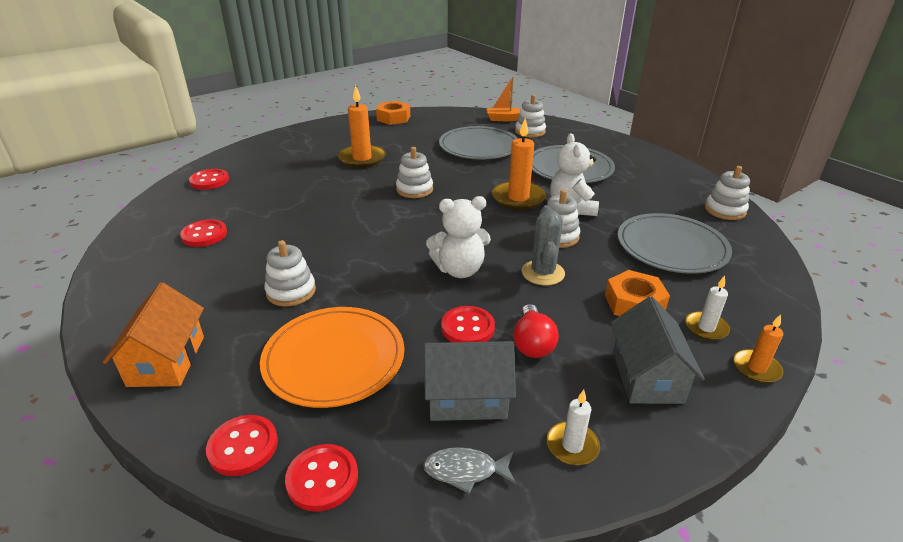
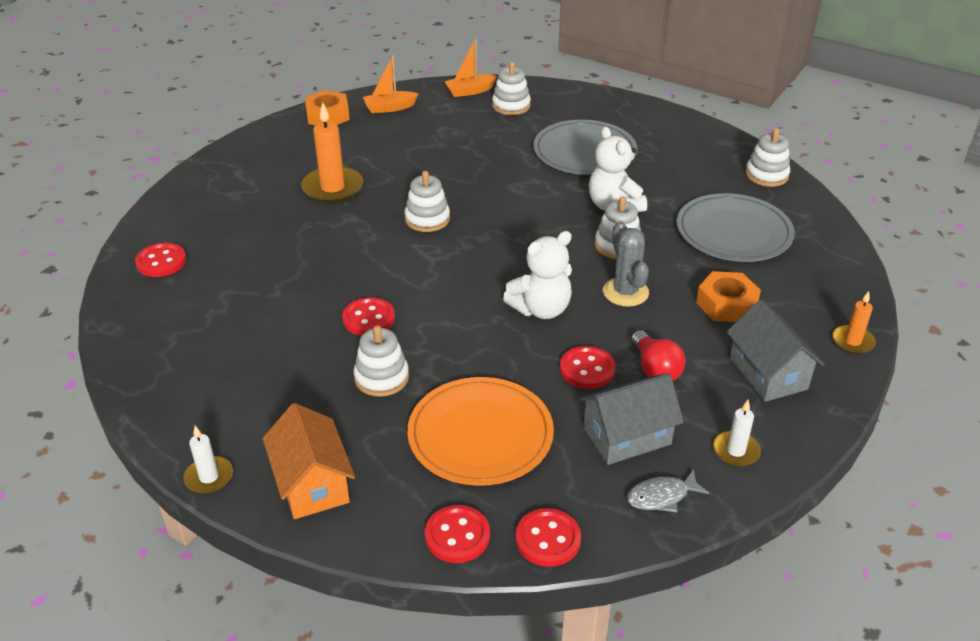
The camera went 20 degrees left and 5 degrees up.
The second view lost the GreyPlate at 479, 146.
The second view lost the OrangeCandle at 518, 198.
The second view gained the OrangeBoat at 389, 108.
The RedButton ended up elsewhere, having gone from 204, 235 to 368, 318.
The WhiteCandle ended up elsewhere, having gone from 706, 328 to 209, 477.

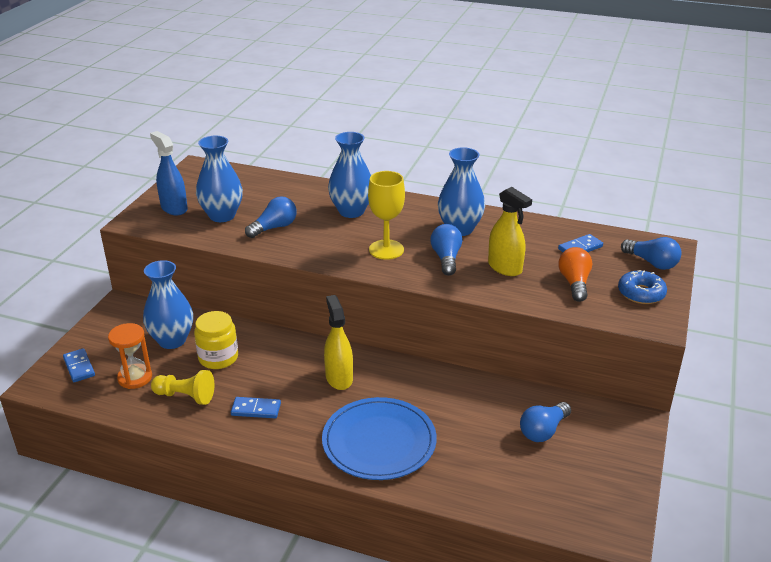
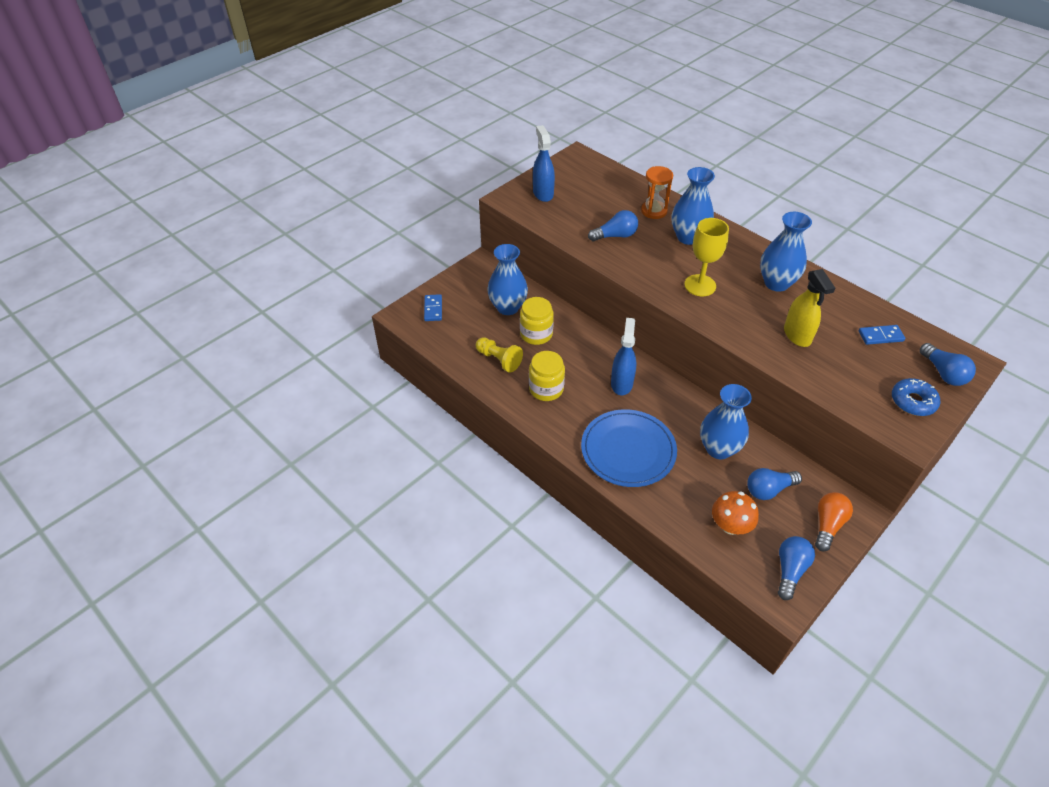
The camera went 25 degrees right and 15 degrees up.
The second view gained the OrangeMushroom at 730, 525.
The OrangeHourglass ended up elsewhere, having gone from 135, 378 to 654, 211.
The BlueVase ended up elsewhere, having gone from 222, 216 to 718, 449.
The BlueLightBulb ended up elsewhere, having gone from 446, 258 to 790, 570.
The OrangeLightBulb ended up elsewhere, having gone from 574, 283 to 827, 525.
Where the BlueDomino stood at 256, 409, the YellowJar came to stand at 546, 389.
What was the YellowSprayBottle at 339, 378 turned into the BlueSprayBottle at 621, 383.

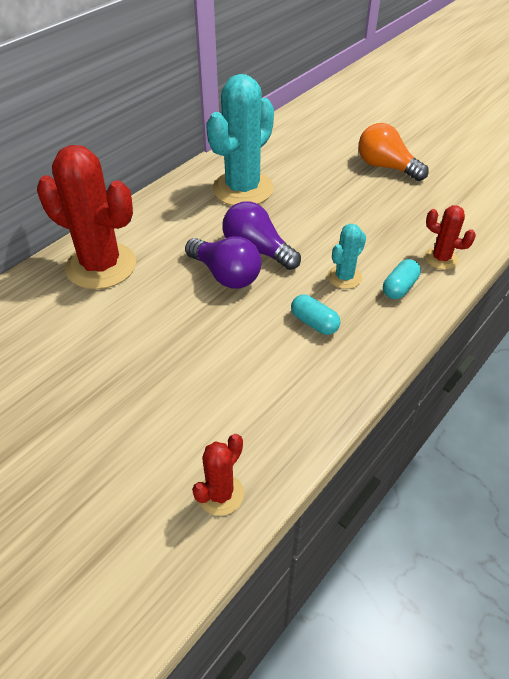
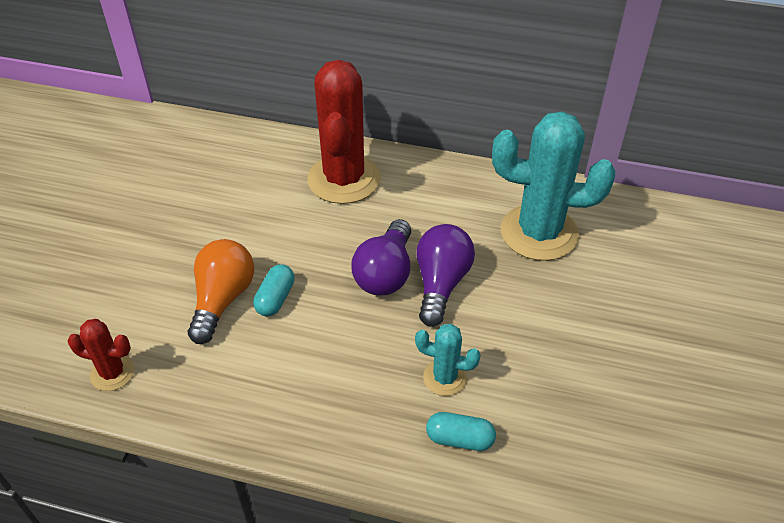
The camera went 65 degrees right and 0 degrees up.
The second view lost the RedCactus at 441, 258.
The TurquoiseCapsule ended up elsewhere, having gone from 314, 323 to 275, 298.
The OrangeLightBulb ended up elsewhere, having gone from 386, 167 to 222, 299.

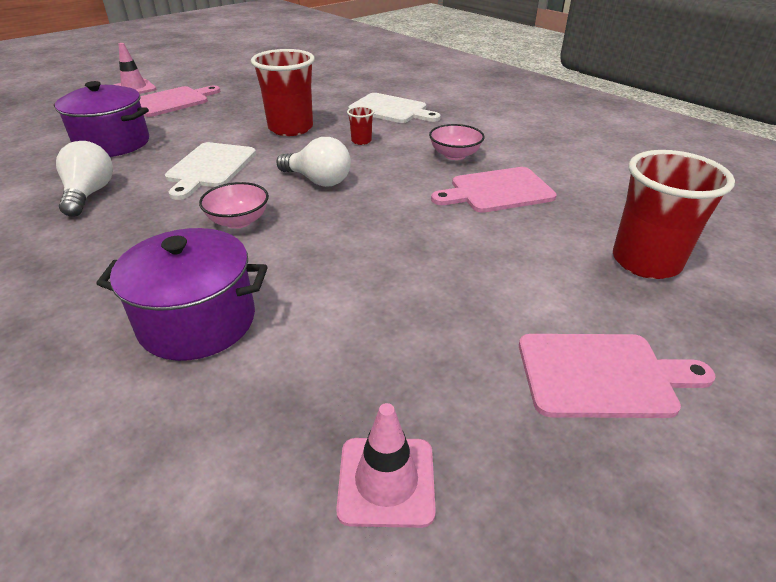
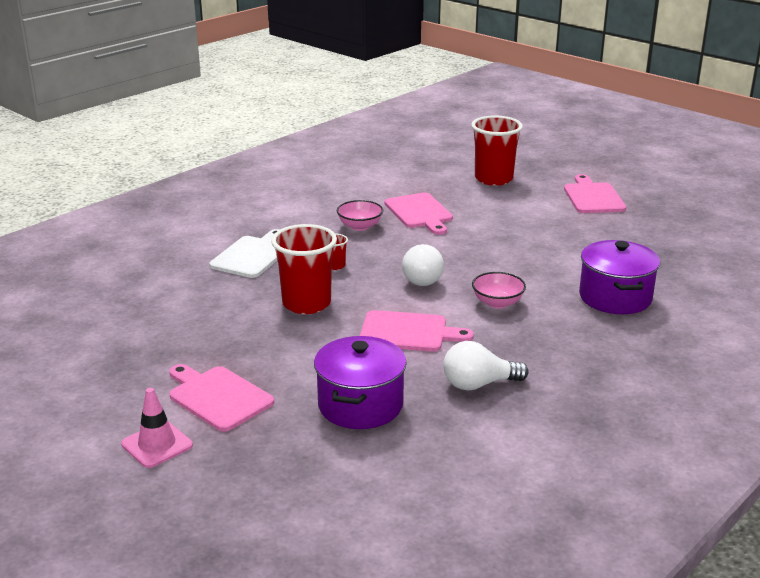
The camera went 95 degrees left and 10 degrees down.
The second view lost the PinkTrafficCone at 386, 481.
What was the WhiteCuttingBoard at 210, 167 turned into the PinkCuttingBoard at 408, 332.
The WhiteLightBulb at 318, 181 ended up facing another way, 150 degrees clockwise from before.

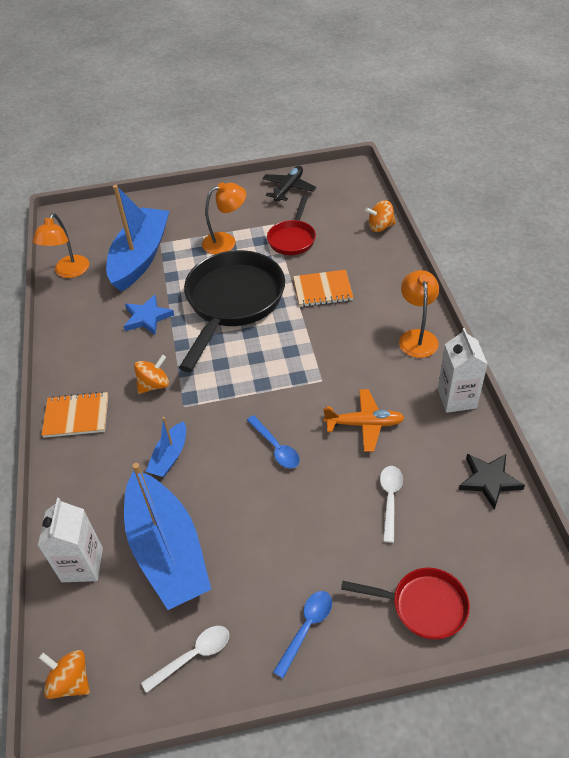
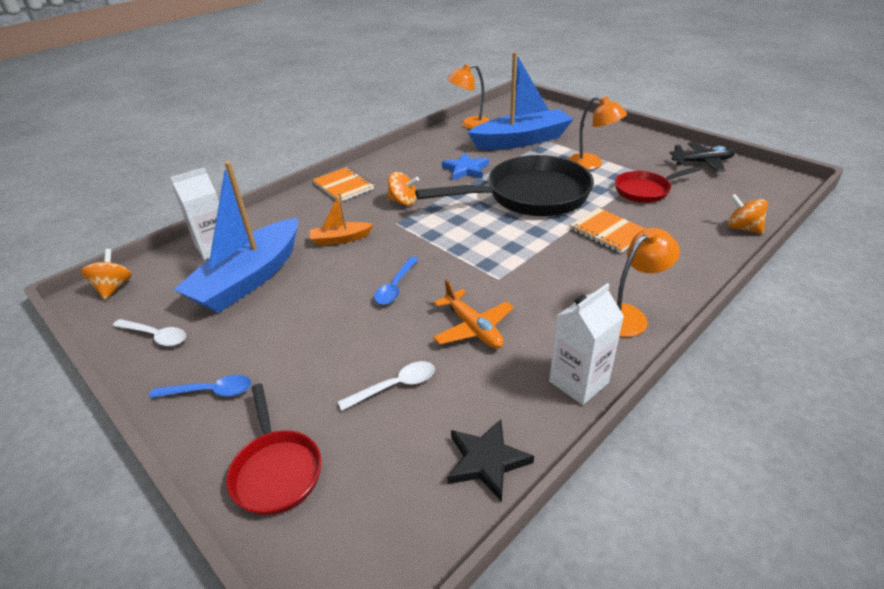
The camera went 55 degrees right and 10 degrees down.
What was the BlueBoat at 169, 456 turned into the OrangeBoat at 340, 239.

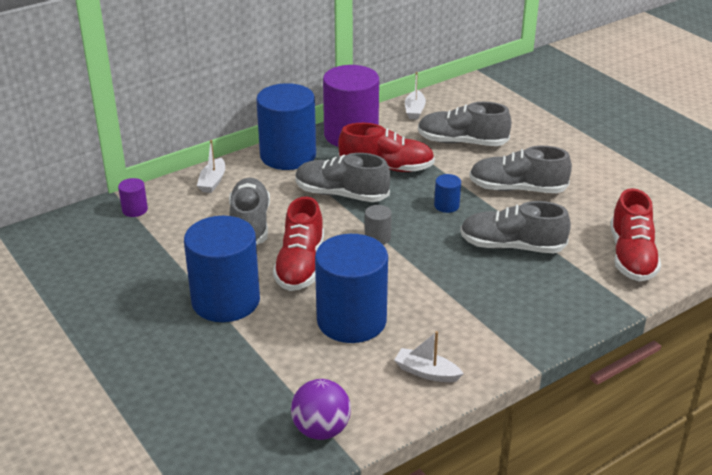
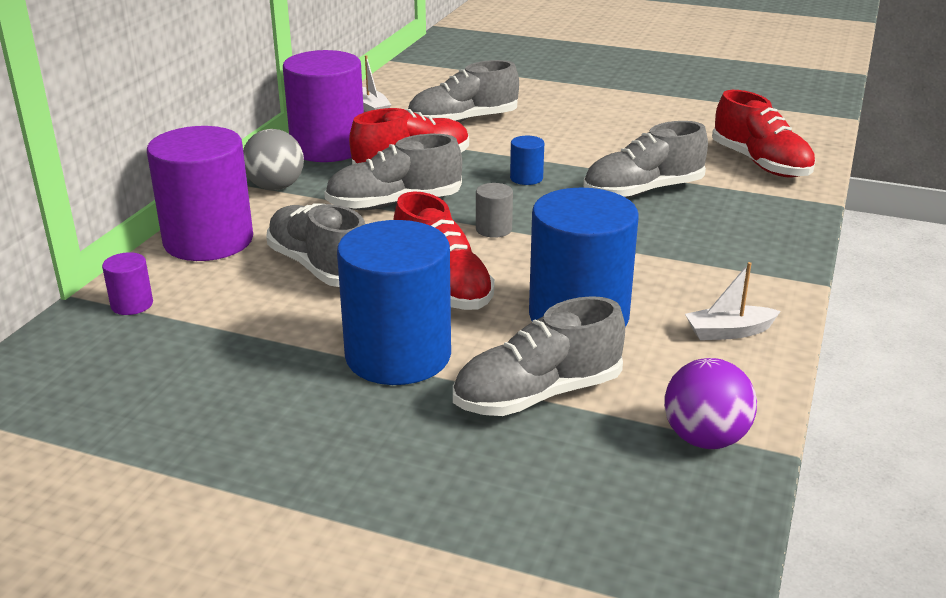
The camera went 35 degrees left and 5 degrees down.
The GreyShoe ended up elsewhere, having gone from 517, 189 to 538, 395.
Where the WhiteBoat stood at 212, 181, the PurpleCylinder came to stand at 208, 241.
Where the BlueCylinder stood at 288, 155, the GreyBall came to stand at 275, 187.

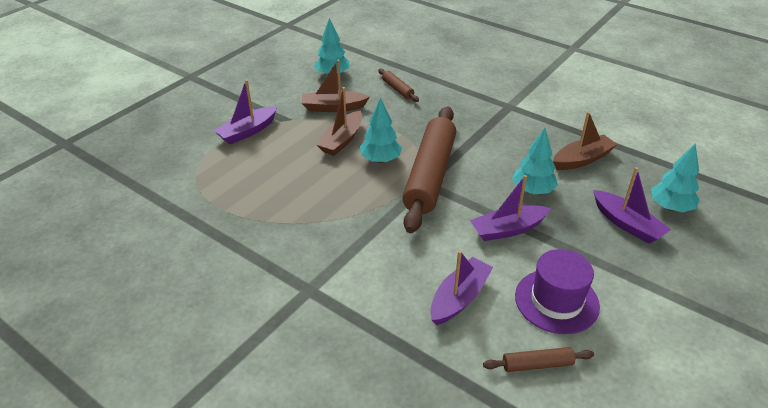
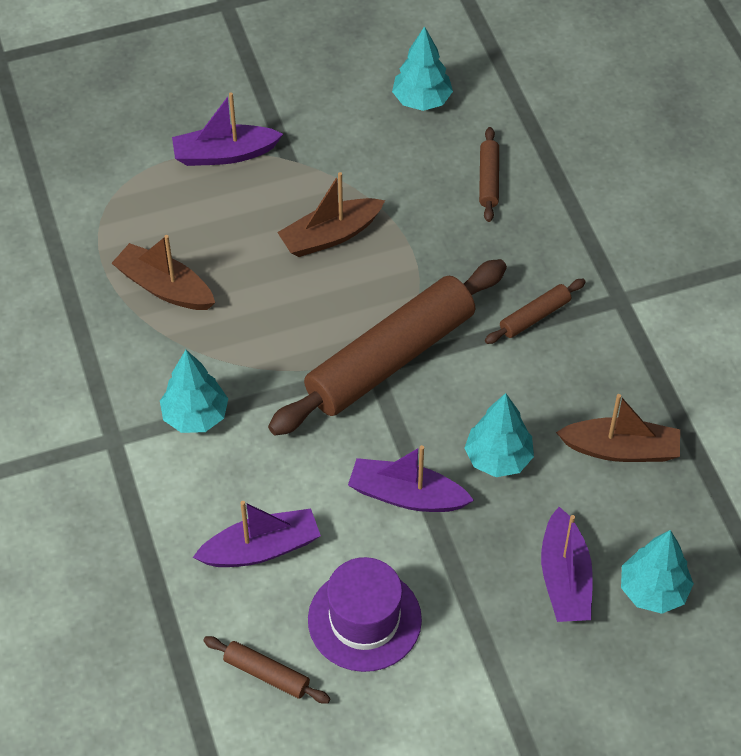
The camera went 35 degrees right and 15 degrees up.
The second view gained the BrownRollingPin at 535, 317.
The BrownBoat ended up elsewhere, having gone from 333, 107 to 164, 287.
The TurquoiseTree ended up elsewhere, having gone from 380, 160 to 195, 416.

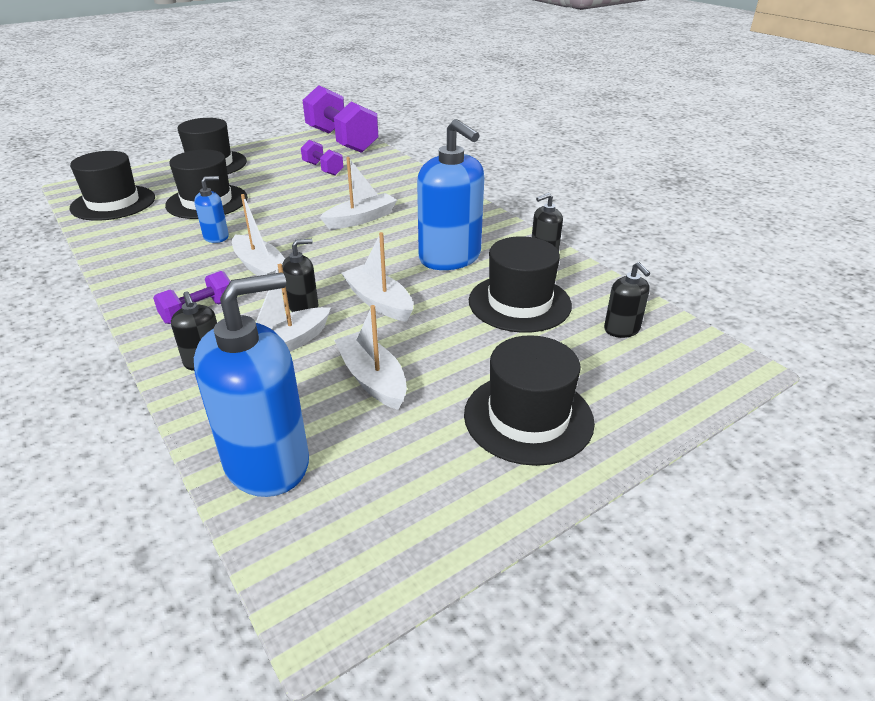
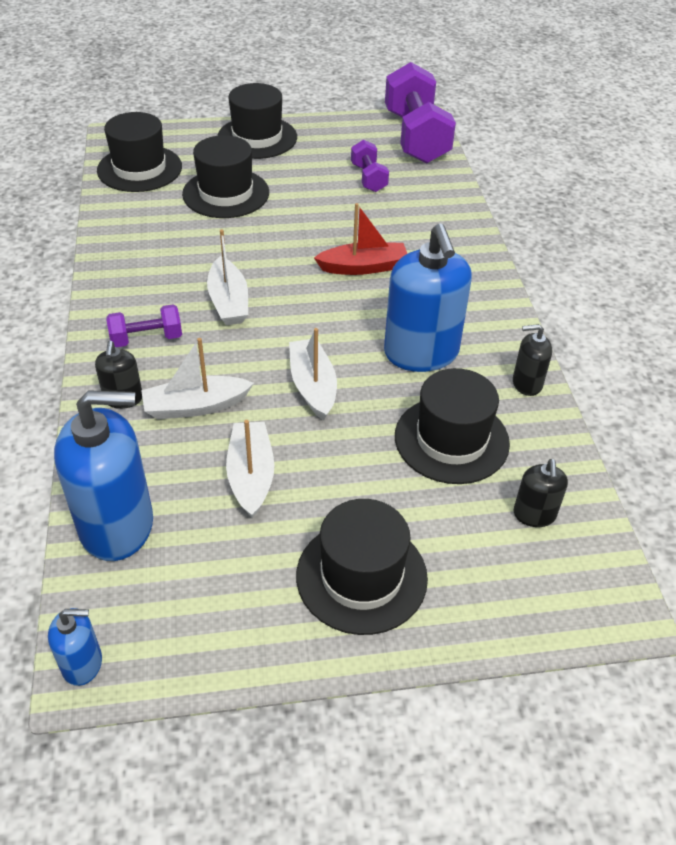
The camera went 25 degrees right and 10 degrees up.
The second view lost the BlackSoapDispenser at 304, 307.
The BlueSoapDispenser ended up elsewhere, having gone from 216, 237 to 82, 664.
What was the WhiteBoat at 361, 219 turned into the RedBoat at 363, 267.

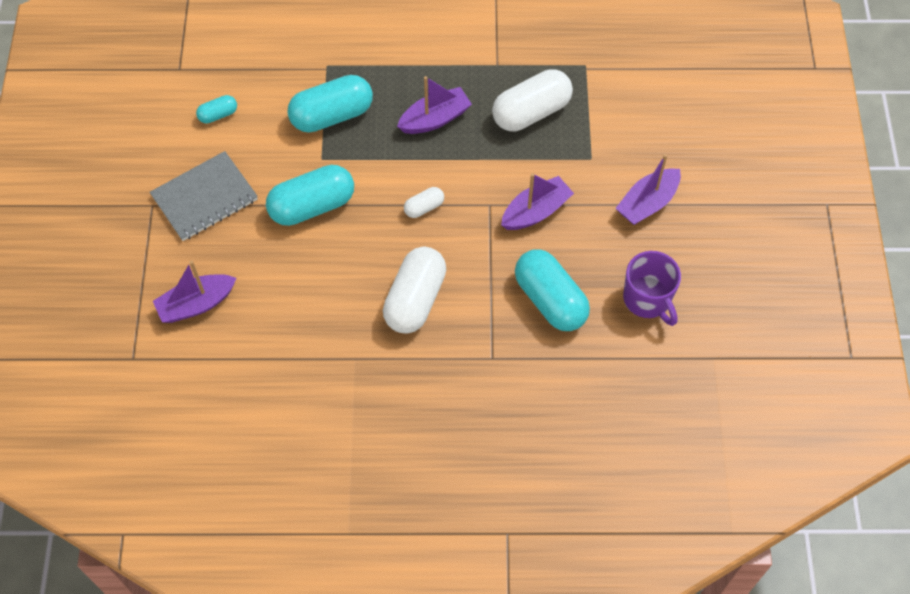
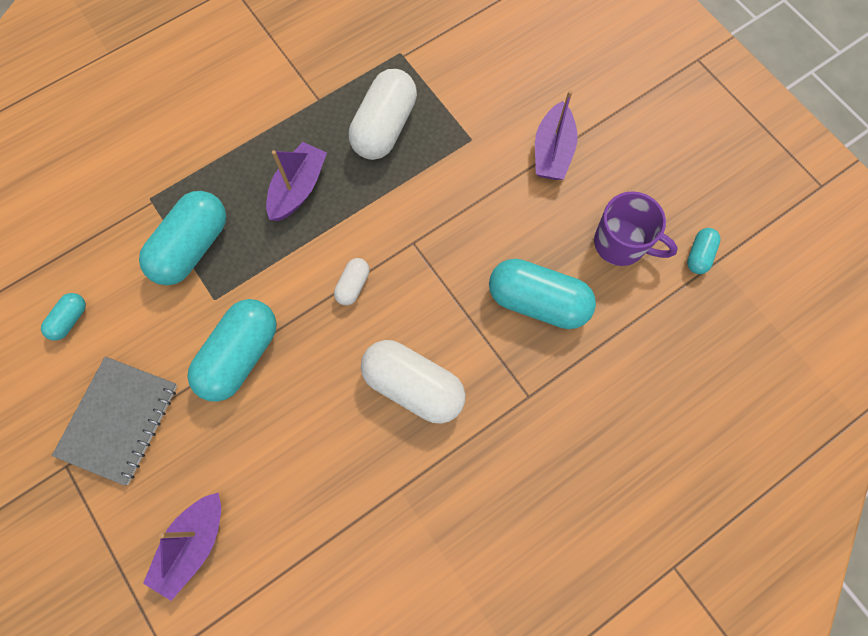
The camera went 35 degrees left and 10 degrees up.
The second view lost the PurpleBoat at 536, 211.
The second view gained the TurquoiseCapsule at 699, 255.
The WhiteCapsule at 415, 300 ended up facing another way, 45 degrees counterclockwise from before.

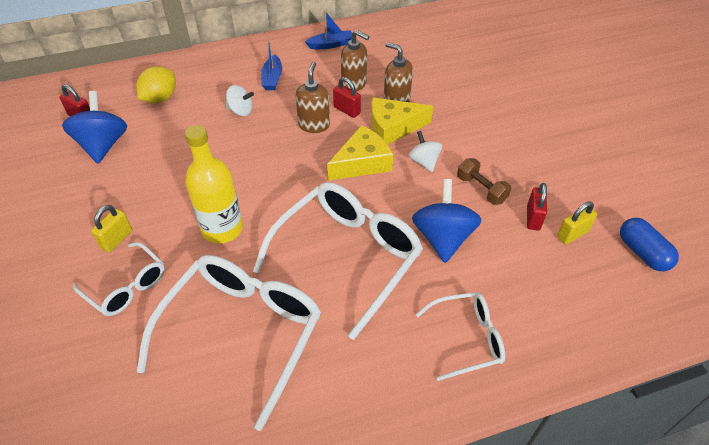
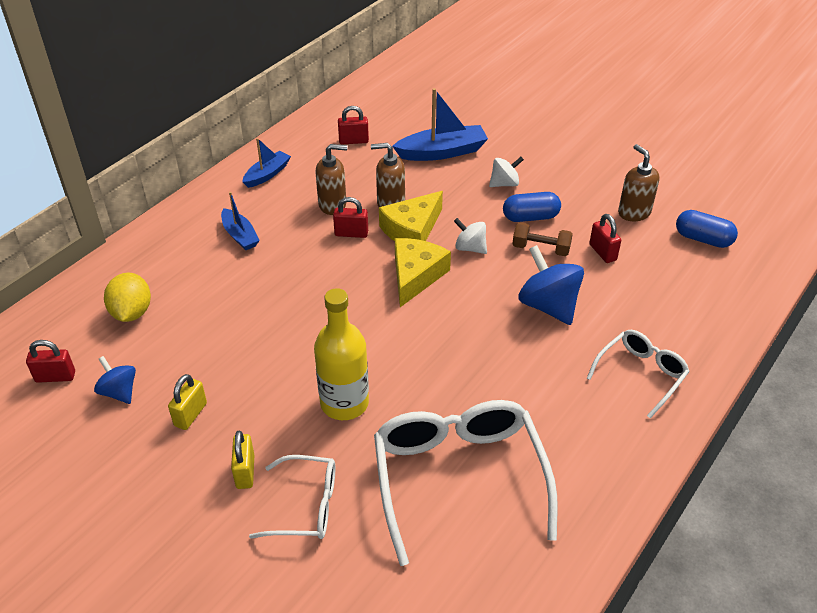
The camera went 35 degrees left and 5 degrees down.
The second view lost the WhiteGlasses at 348, 256.
The second view gained the RedPadlock at 353, 141.
The second view gained the BlueBoat at 442, 152.
The second view gained the BlueCapsule at 530, 217.
The WhiteSpinningTop ended up elsewhere, having gone from 241, 111 to 504, 183.
The BrownSoapDispenser ended up elsewhere, having gone from 314, 125 to 634, 212.
The YellowPadlock ended up elsewhere, having gone from 572, 234 to 190, 414.
The size of the BlueSpinningTop at 103, 145 changed by a factor of 0.58.

